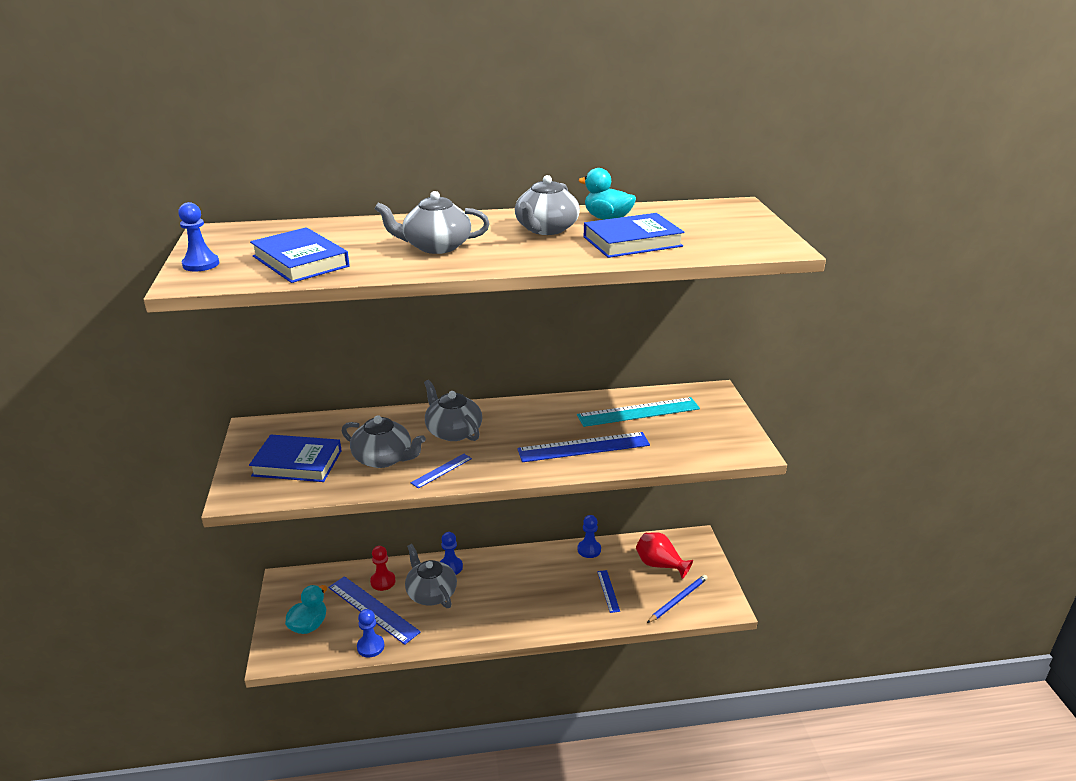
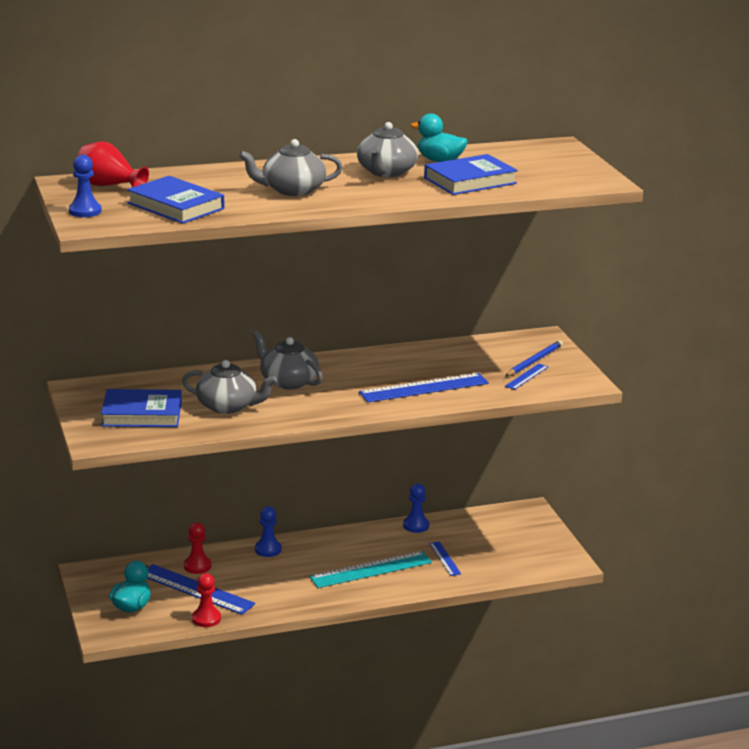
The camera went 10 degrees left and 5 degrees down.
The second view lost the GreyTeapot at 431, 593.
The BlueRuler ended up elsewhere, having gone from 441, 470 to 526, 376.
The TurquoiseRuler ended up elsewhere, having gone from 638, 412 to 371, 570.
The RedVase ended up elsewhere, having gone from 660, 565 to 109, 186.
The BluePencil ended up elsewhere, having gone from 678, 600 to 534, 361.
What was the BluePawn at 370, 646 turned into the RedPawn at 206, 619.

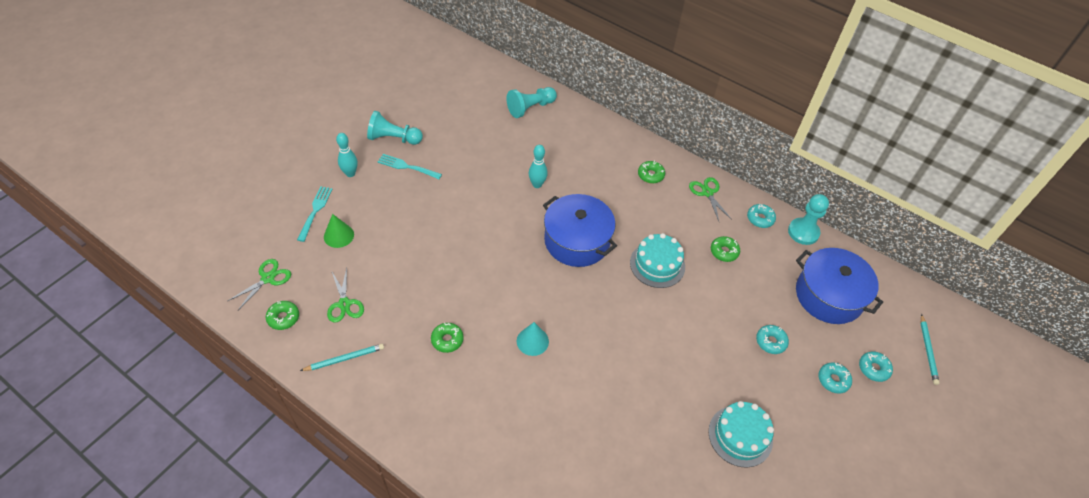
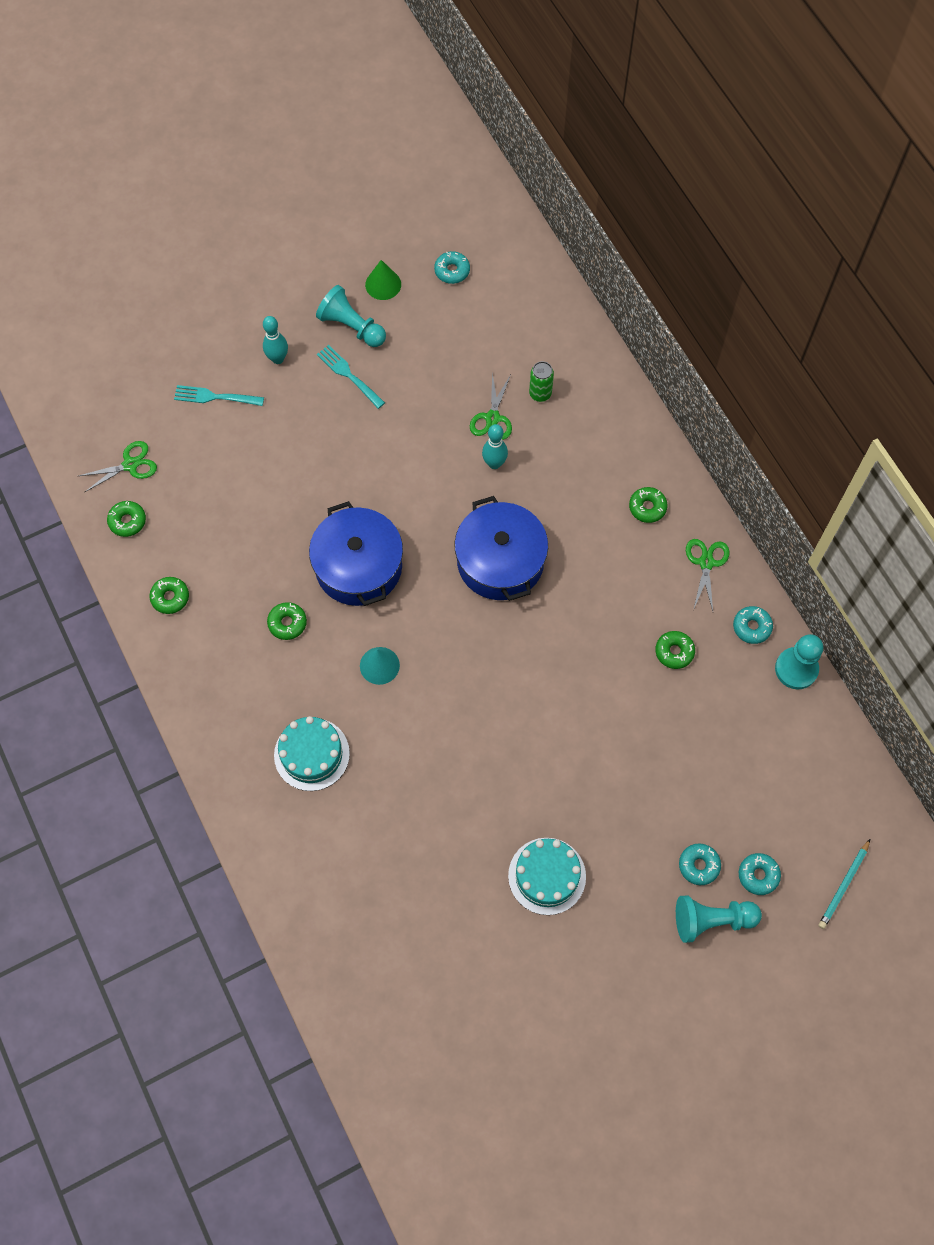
The camera went 30 degrees right and 15 degrees up.
The second view gained the GreenCan at 540, 394.
The GreenCone ended up elsewhere, having gone from 338, 235 to 383, 284.
The GreenScissors ended up elsewhere, having gone from 344, 304 to 492, 418.
The TurquoisePawn ended up elsewhere, having gone from 530, 108 to 711, 920.
The TurquoiseCake ended up elsewhere, having gone from 657, 264 to 311, 754.
The TurquoiseDonut ended up elsewhere, having gone from 771, 342 to 452, 271.
The BluePot ended up elsewhere, having gone from 829, 295 to 358, 566.
Where the TurquoisePencil stood at 344, 358, the GreenDonut came to stand at 170, 597.
The TurquoiseFork at 315, 211 ended up facing another way, 120 degrees counterclockwise from before.

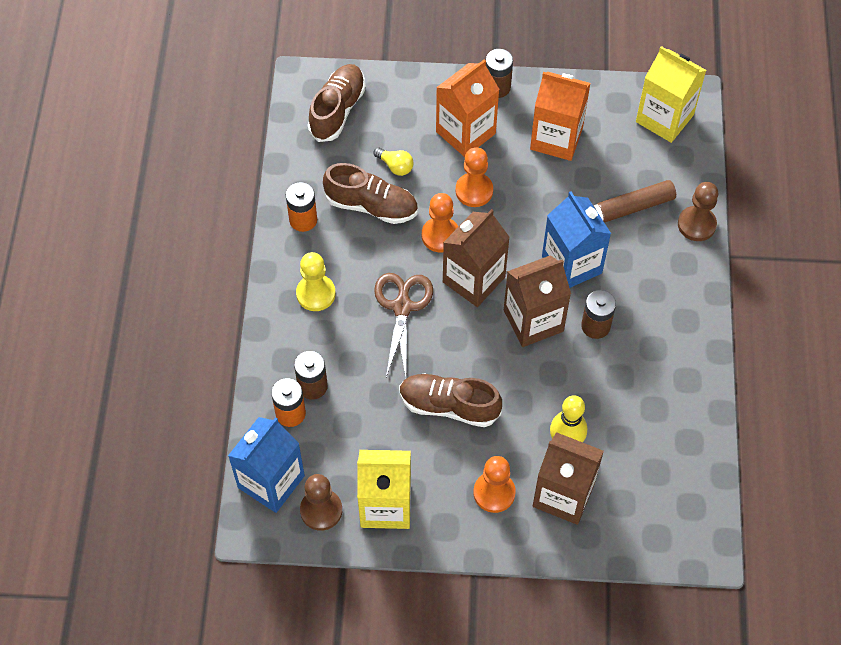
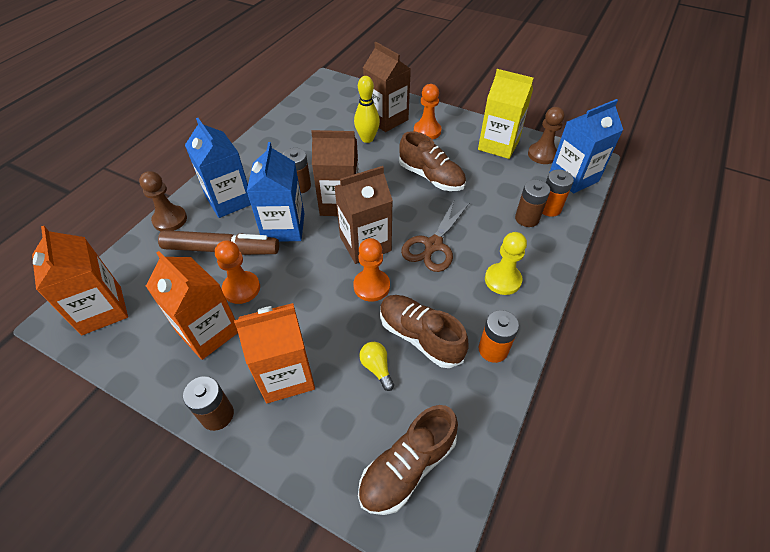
The camera went 155 degrees left and 10 degrees down.
The second view gained the BlueCarton at 229, 200.
The OrangePawn ended up elsewhere, having gone from 474, 191 to 241, 288.
What was the YellowCarton at 664, 118 turned into the OrangeCarton at 101, 310.

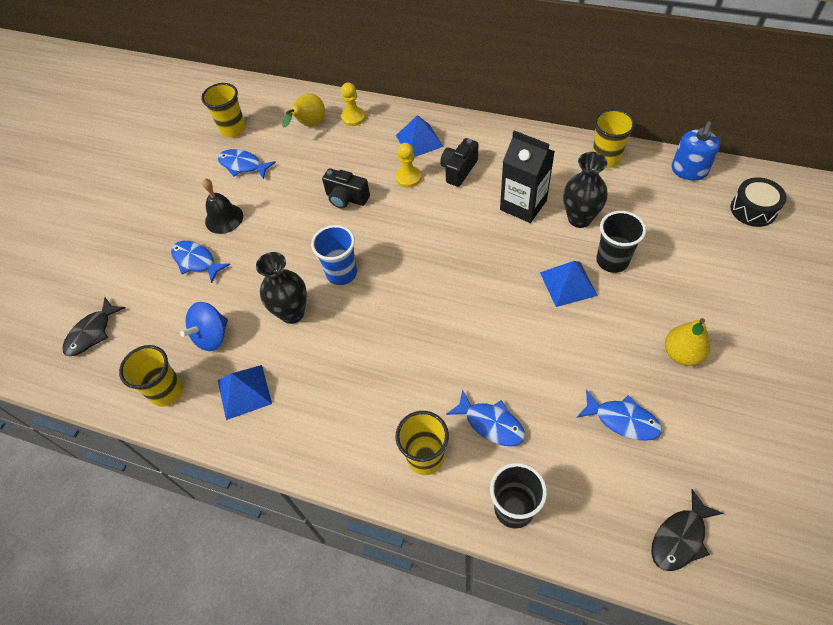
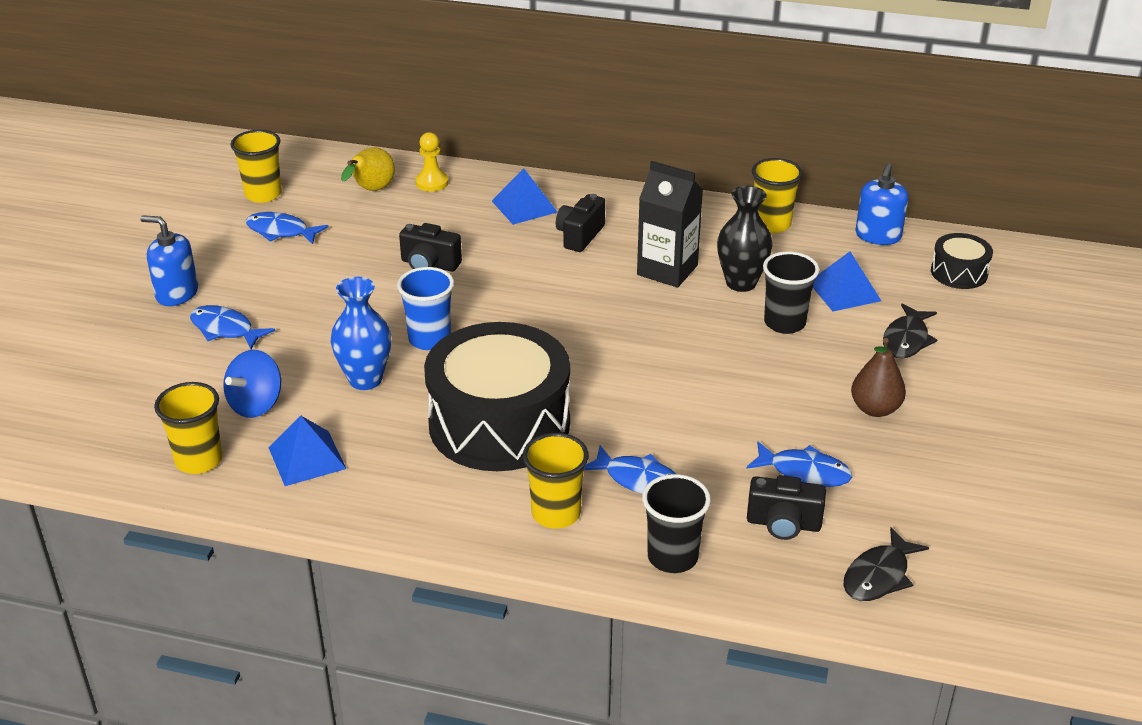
The camera went 10 degrees left and 20 degrees down.
The second view lost the BlackBell at 224, 218.
The second view lost the YellowPawn at 408, 177.
The second view gained the BlueSoapDispenser at 177, 294.
The second view gained the BlackDrum at 499, 423.
The second view gained the BlackCamera at 783, 524.
The BlackFish ended up elsewhere, having gone from 92, 333 to 906, 339.
The BluePyramid ended up elsewhere, having gone from 568, 283 to 844, 291.
What was the BlackVase at 292, 313 turned into the BlueVase at 365, 379.
What was the YellowPear at 682, 354 turned into the BrownPear at 875, 409.

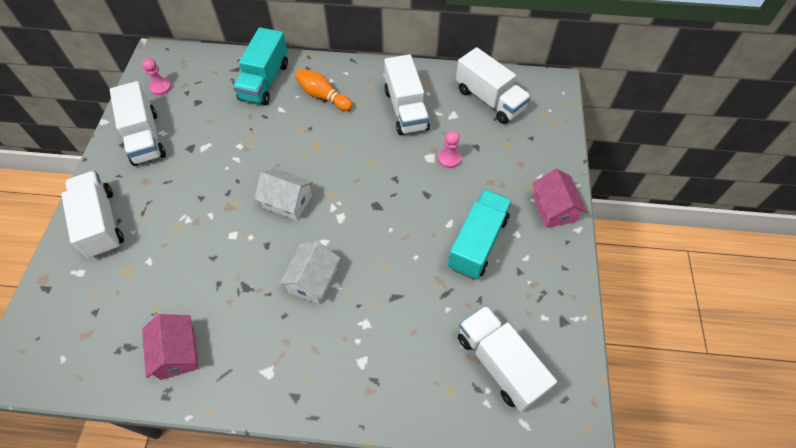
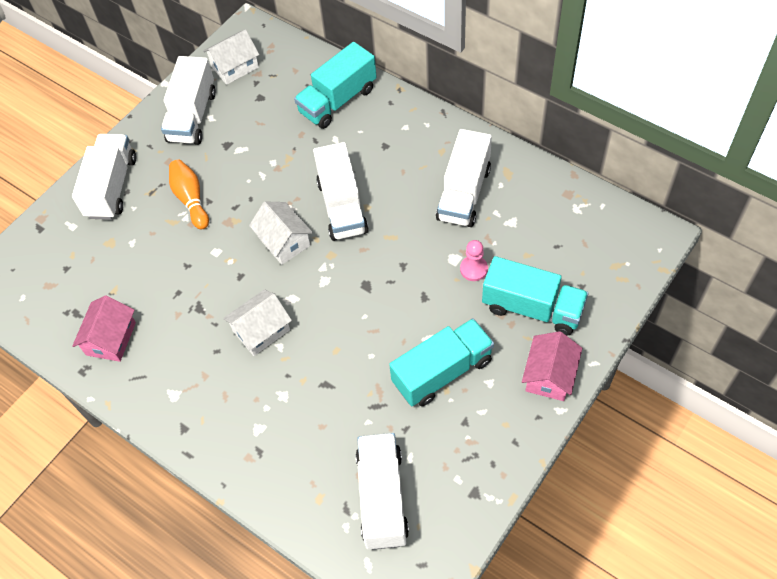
The camera went 35 degrees right and 0 degrees up.
The second view gained the TurquoiseTruck at 532, 308.
The OrangeBowlingPin ended up elsewhere, having gone from 323, 96 to 191, 199.
The WhiteTruck ended up elsewhere, having gone from 489, 100 to 342, 206.
Where the PinkPawn stood at 161, 87, the WhiteHouse came to stand at 235, 67.

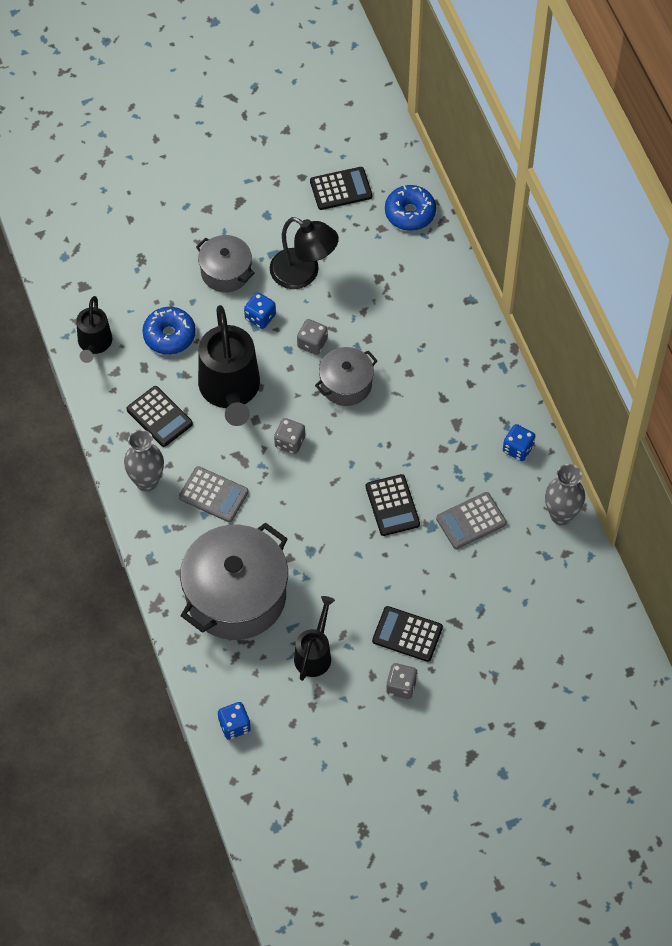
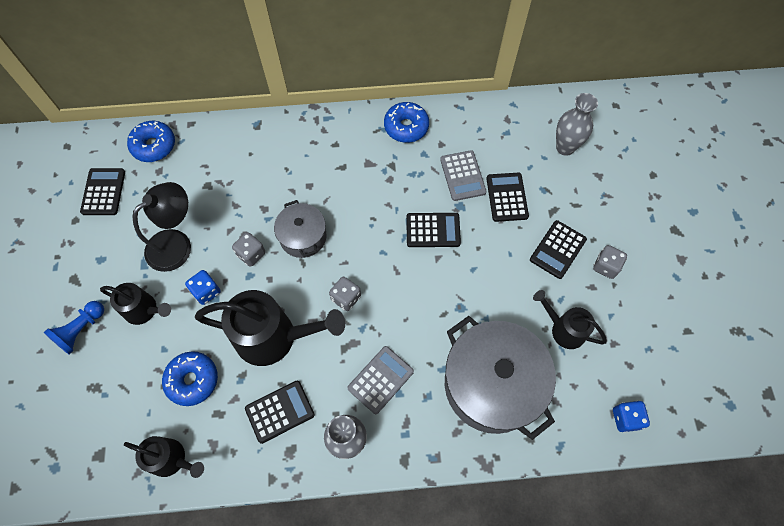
The camera went 75 degrees left and 5 degrees up.
The second view gained the BluePawn at 81, 330.
The second view gained the BlackCalculator at 507, 197.
The GreyVase ended up elsewhere, having gone from 561, 515 to 565, 147.
Where the GreyPot stood at 226, 272, the BlackWateringCan came to stand at 145, 310.
Where the BlueDice stood at 518, 449, the BlueDonut came to stand at 406, 127.

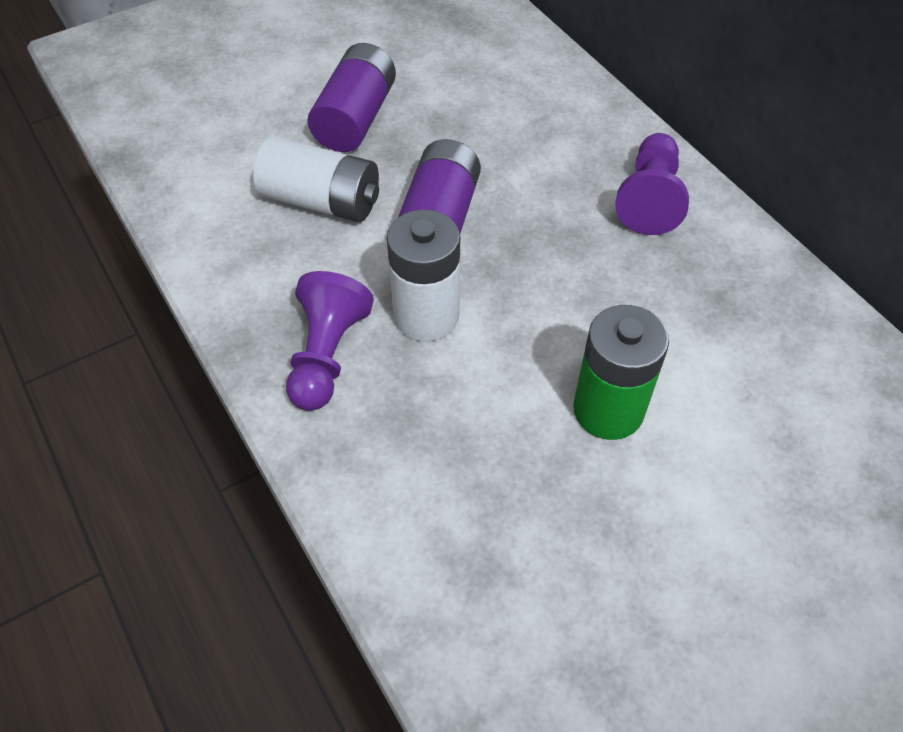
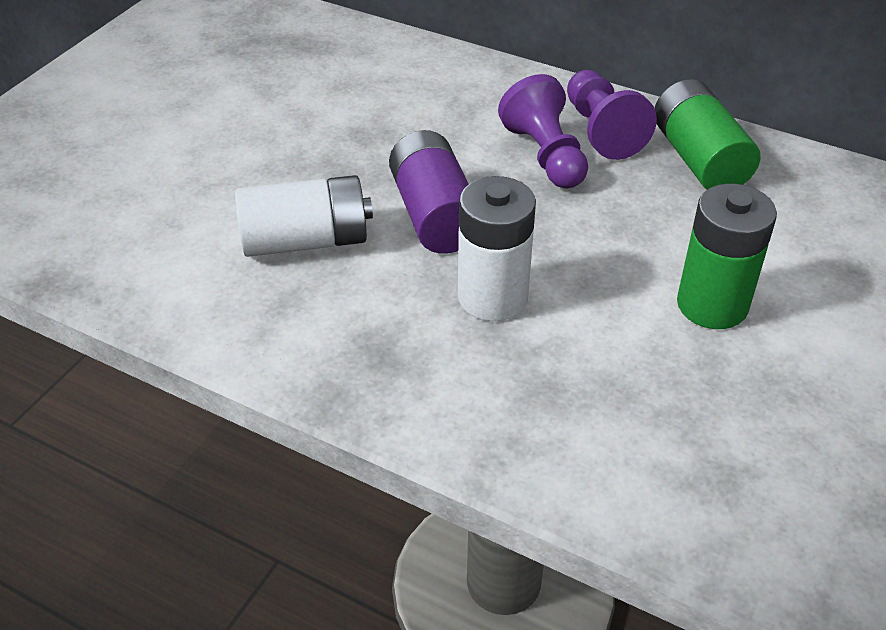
The camera went 30 degrees left and 10 degrees down.
The second view lost the PurpleBattery at 355, 118.
The second view gained the GreenBattery at 699, 159.
The PurplePawn ended up elsewhere, having gone from 327, 355 to 545, 155.

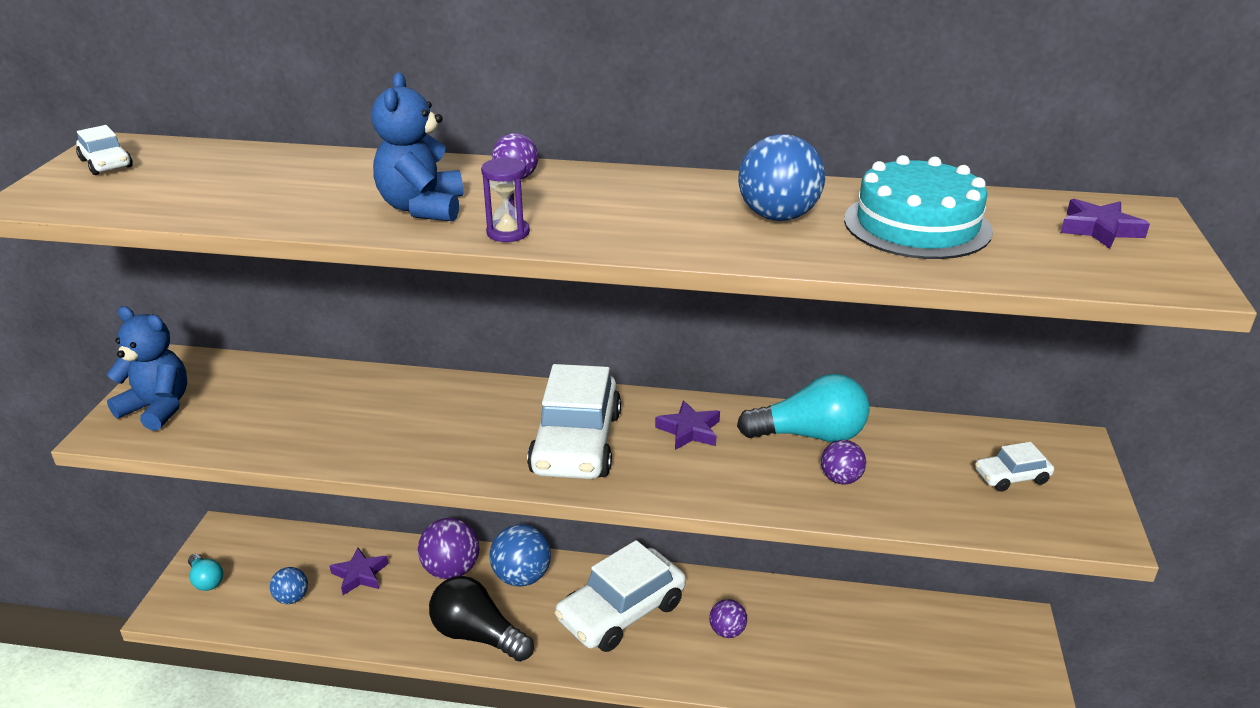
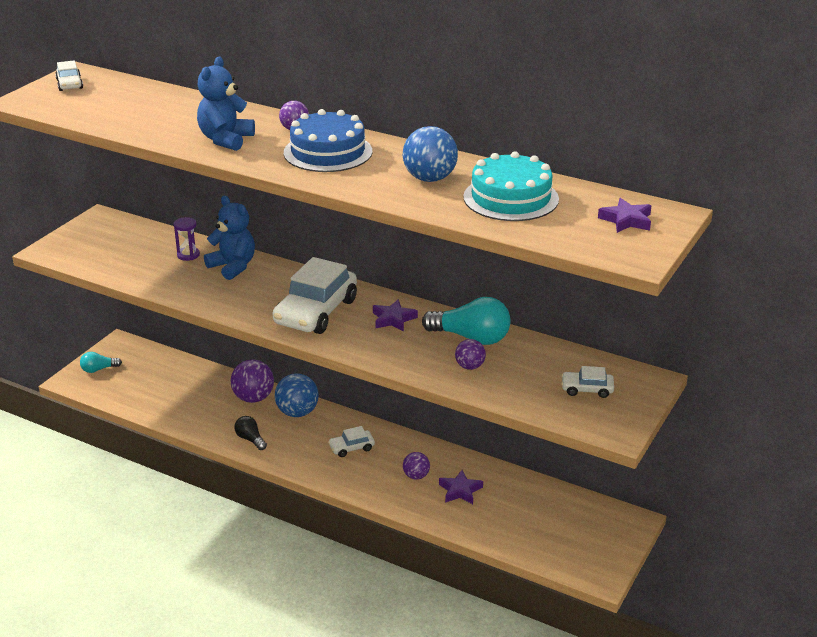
The camera went 20 degrees right and 0 degrees up.
The second view lost the BlueBall at 292, 598.
The second view gained the BlueCake at 328, 152.
The BlueTeddyBear ended up elsewhere, having gone from 158, 408 to 233, 266.
The PurpleStar ended up elsewhere, having gone from 360, 575 to 460, 490.
The PurpleHourglass ended up elsewhere, having gone from 508, 233 to 188, 255.
The TurquoiseLightBulb at 206, 580 ended up facing another way, 90 degrees clockwise from before.
The size of the BlackLightBulb at 477, 635 changed by a factor of 0.54.
The size of the WhiteCar at 621, 611 changed by a factor of 0.47.

